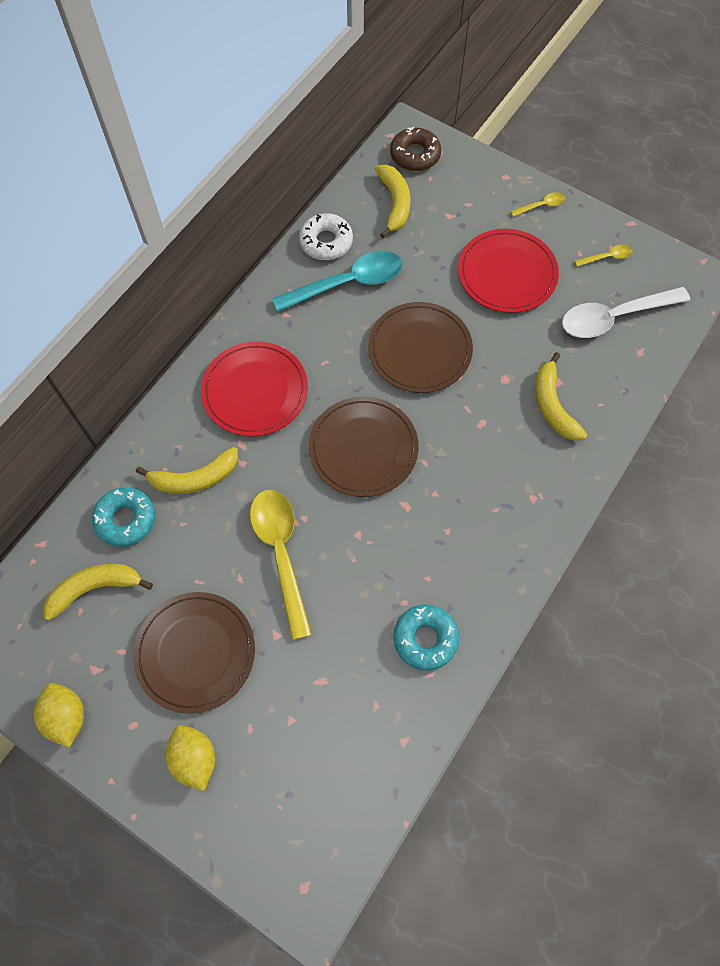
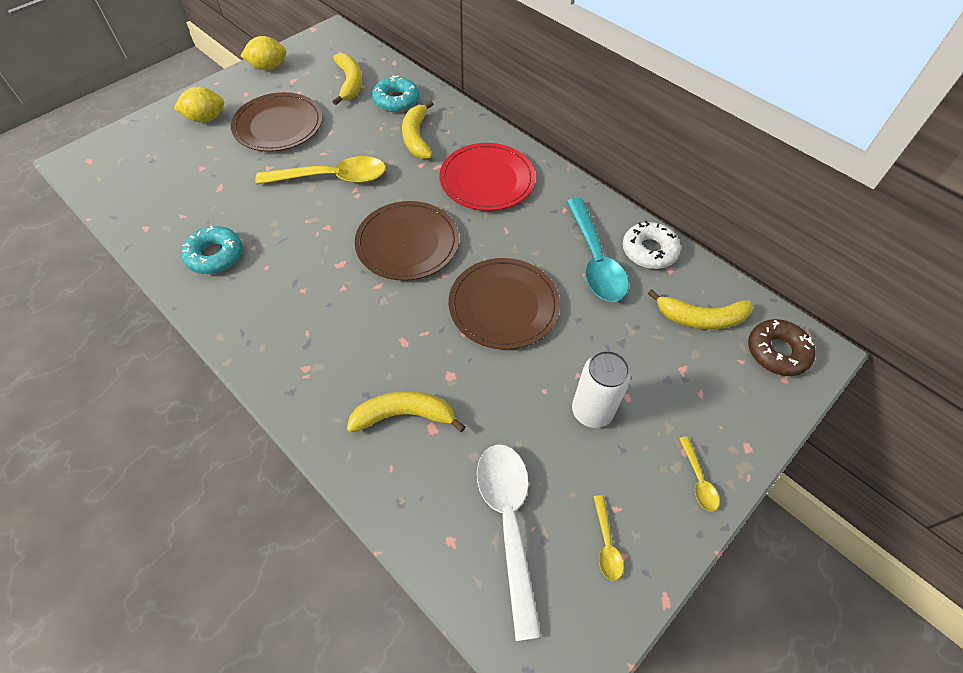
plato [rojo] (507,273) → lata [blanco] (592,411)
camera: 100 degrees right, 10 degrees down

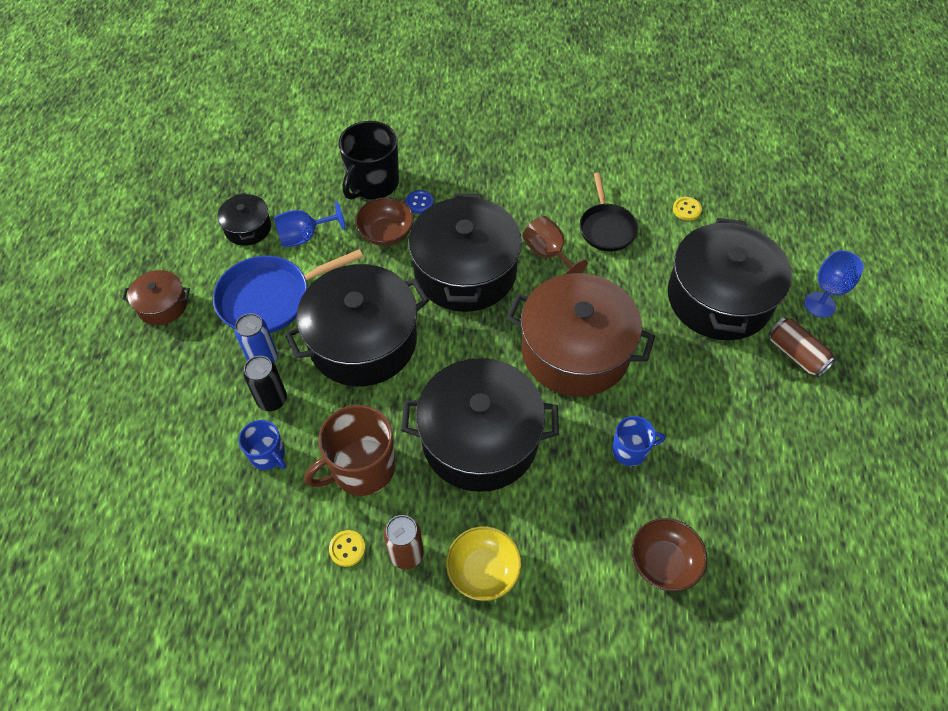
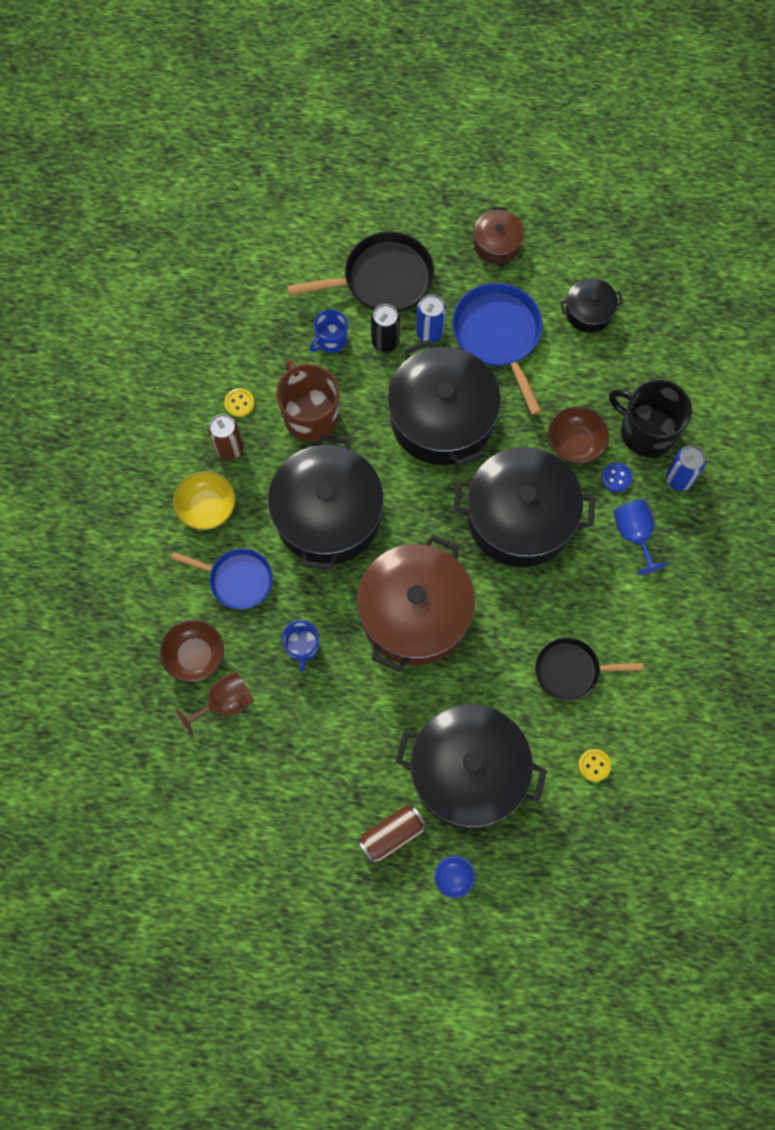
copa [azul] (305,236) → copa [azul] (634,534), shifted
copa [marrón] (548,254) → copa [marrón] (224,703), shifted
- → sartén [azul] (237,579)
- → sartén [negro] (382,279)
- → lata [azul] (679,479)
camera: 95 degrees right, 15 degrees up

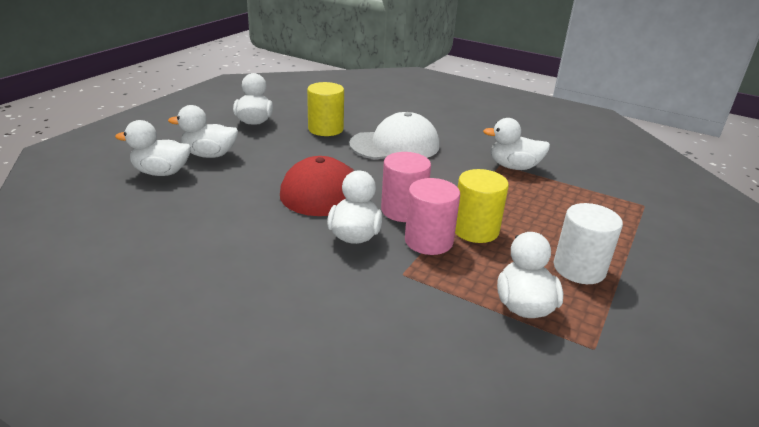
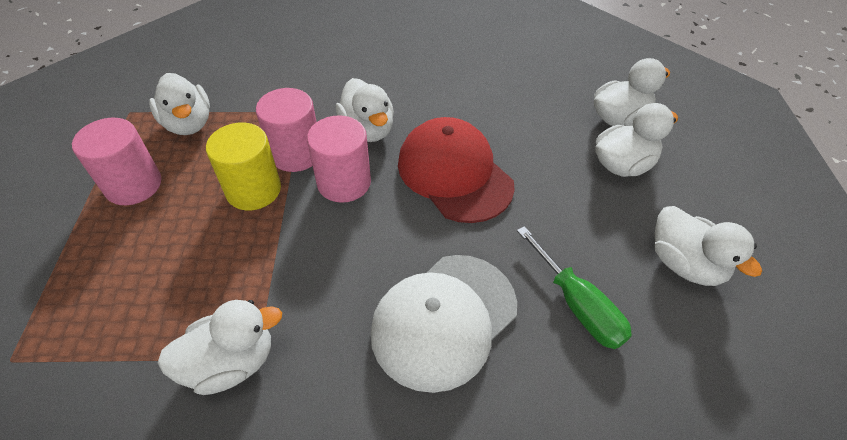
cilindro [amarillo] (325,129) → destornillador [verde] (577,305)
cilindro [blanco] (579,268) → cilindro [rosa] (133,185)
camera: 150 degrees right, 20 degrees up

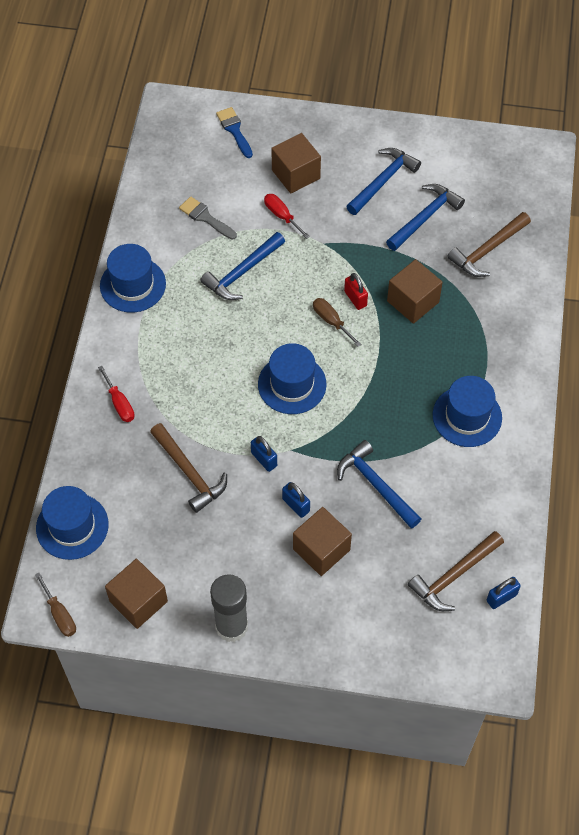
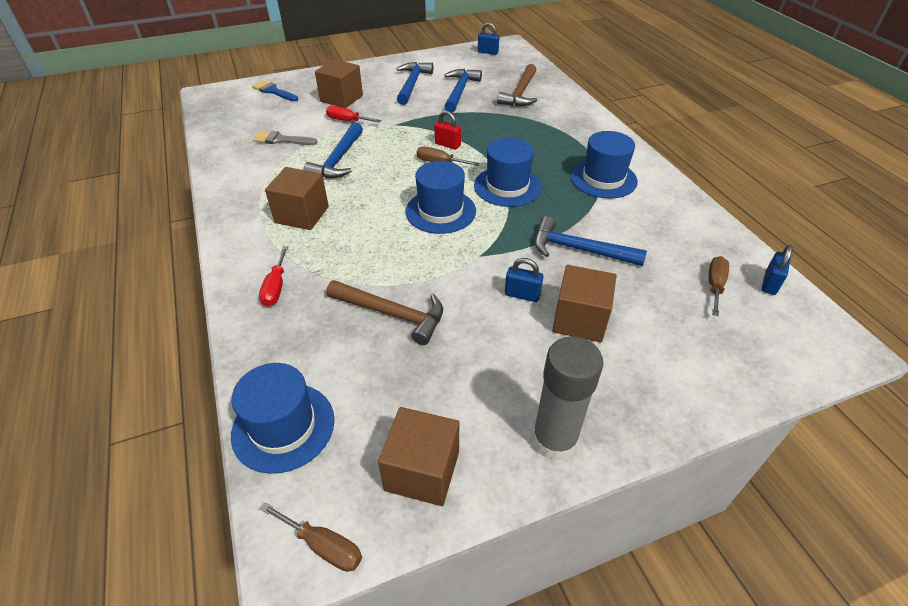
destornillador [rojo] (119,403) → destornillador [rojo] (276,287), 60 degrees clockwise
sombrero [azul] (133,285) → sombrero [azul] (507,186), shifted
candado [azul] (264,459) → candado [azul] (488,52), shifted
cubo [marrón] (413,301) → cubo [marrón] (302,214), shifted
martillo [marrón] (454,576) → destornillador [marrón] (715,285)
camera: 30 degrees left, 15 degrees down

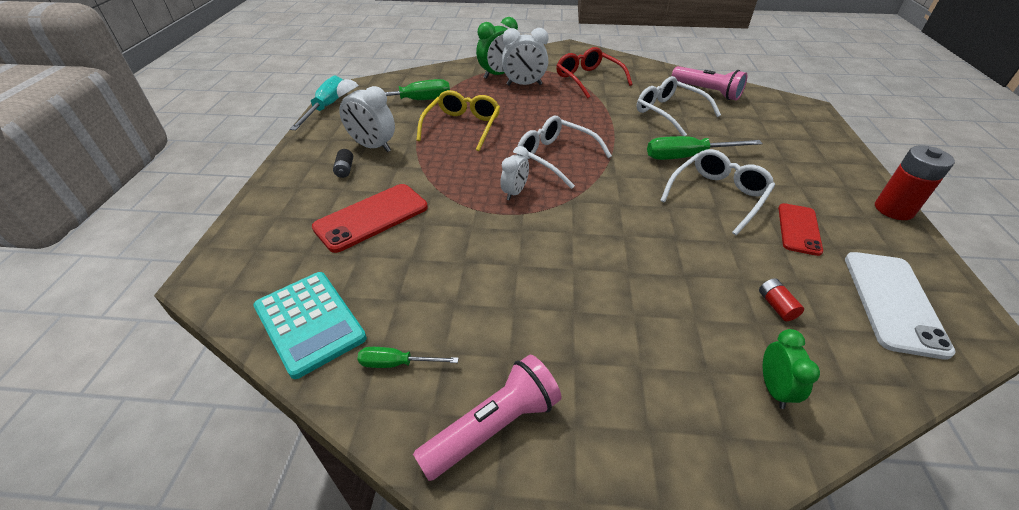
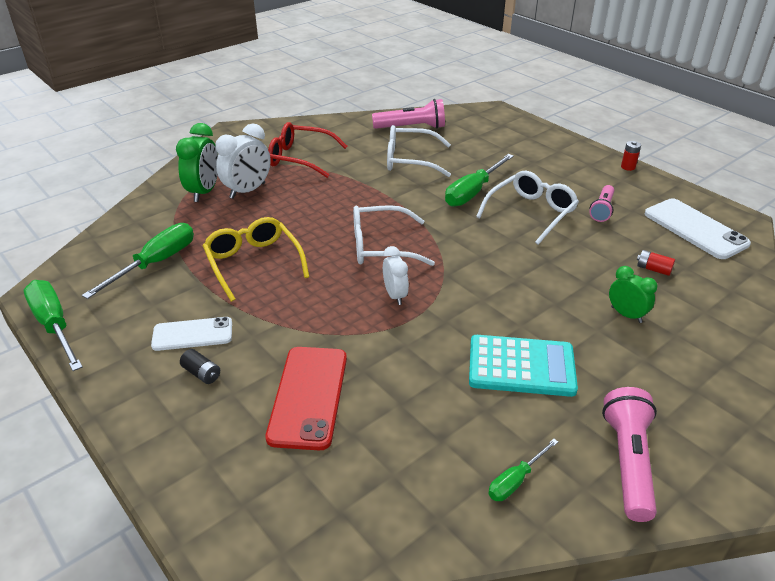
calculadora [turquesa] (309,322) → calculadora [turquesa] (521,366), shifted
destornillador [turquesa] (326,107) → destornillador [verde] (54,325)
despertador [blanco] (373,147) → móvil [blanco] (192,334)
gafas [blanco] (717,196) → gafas [blanco] (531,213), 45 degrees clockwise
despertador [verde] (774,389) → despertador [verde] (626,315), shifted
móvil [rojo] (799,229) → lámpara de mano [rosa] (602,210)
pila [rojo] (893,209) → pila [rojo] (628,167), x0.50
camera: 45 degrees left, 5 degrees down

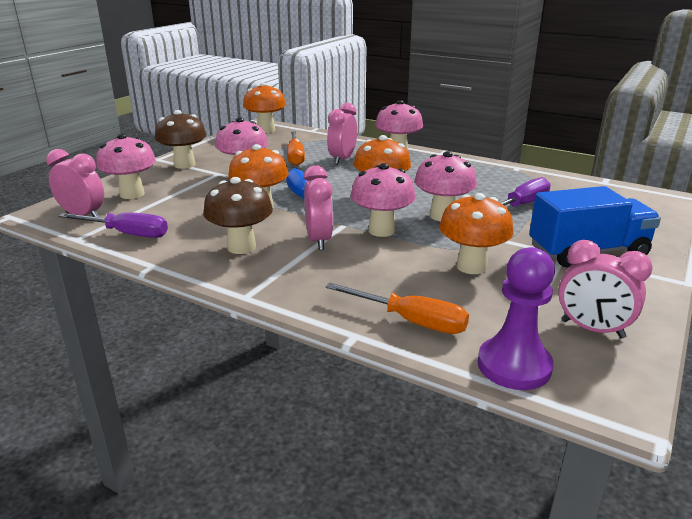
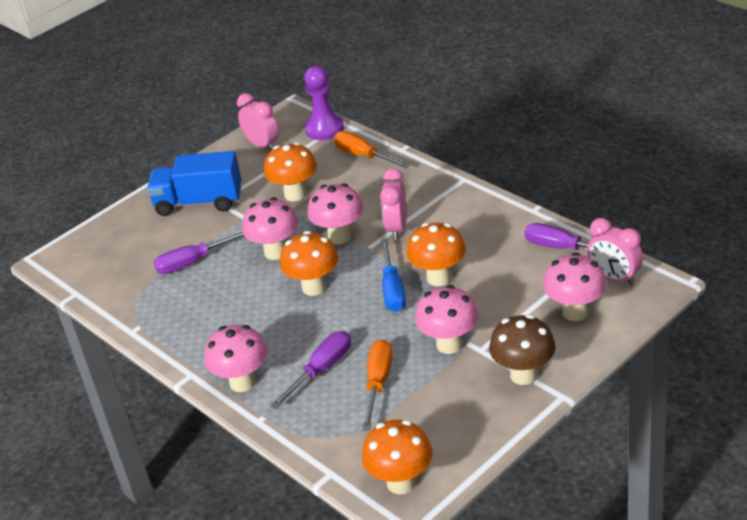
seta [marrón] (241,247) → -
despertador [rosa] (342,159) → destornillador [morado] (321,370)
camera: 160 degrees left, 10 degrees up

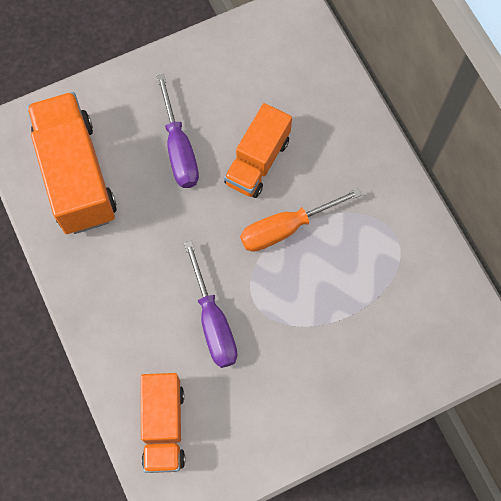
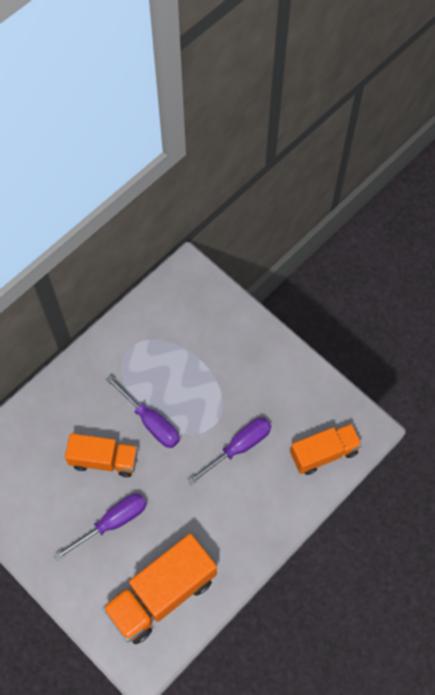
destornillador [naranja] (286,228) → destornillador [morado] (151,422)
camera: 110 degrees left, 5 degrees down

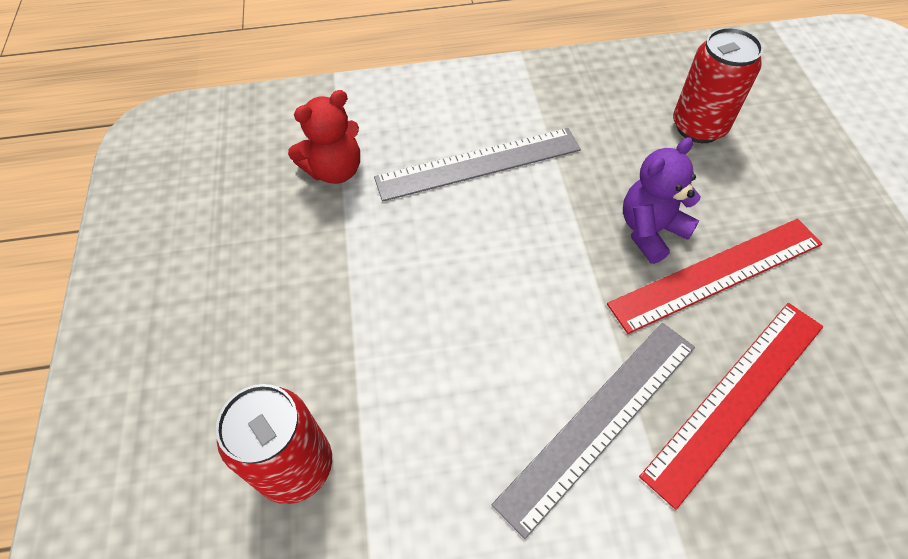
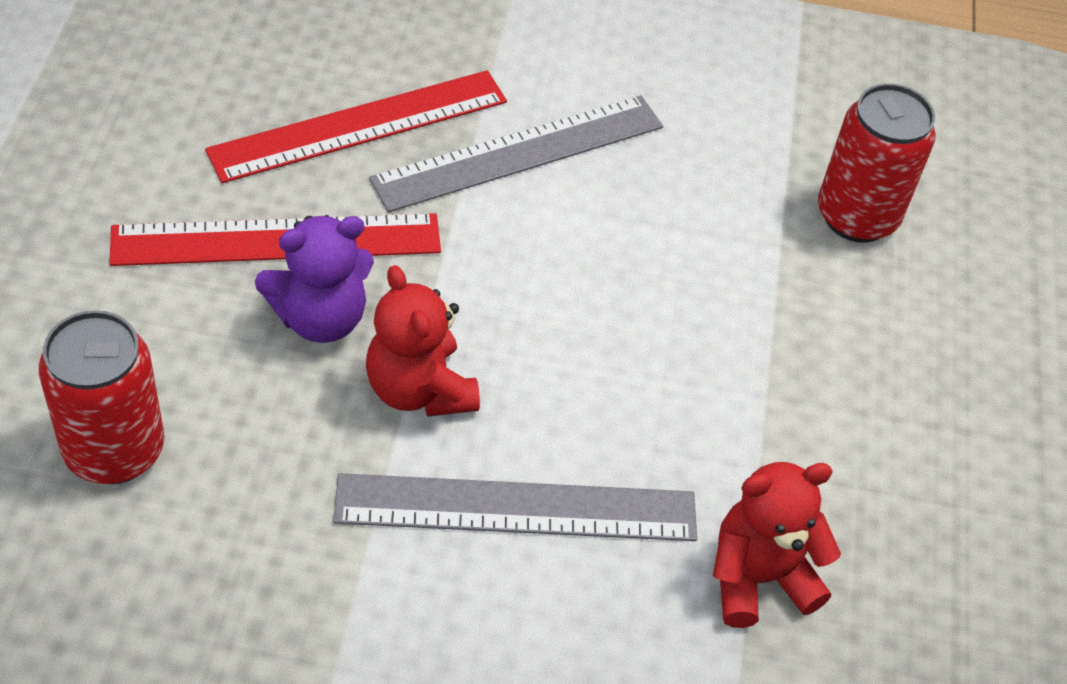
- → osito [rojo] (419,389)
camera: 170 degrees left, 5 degrees down

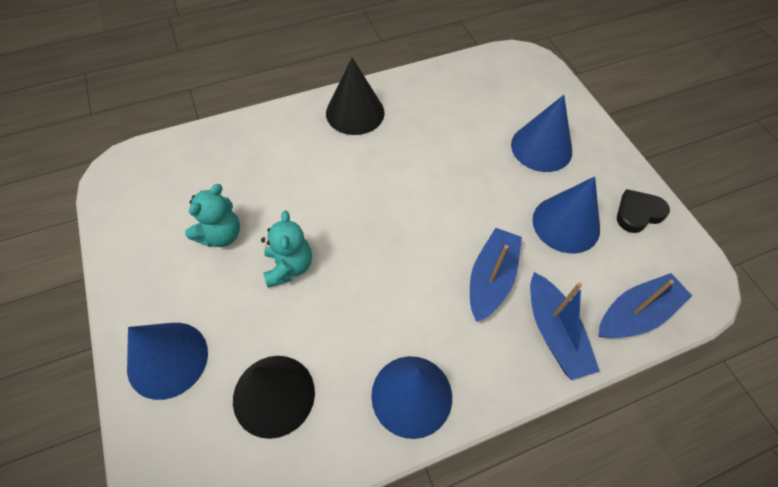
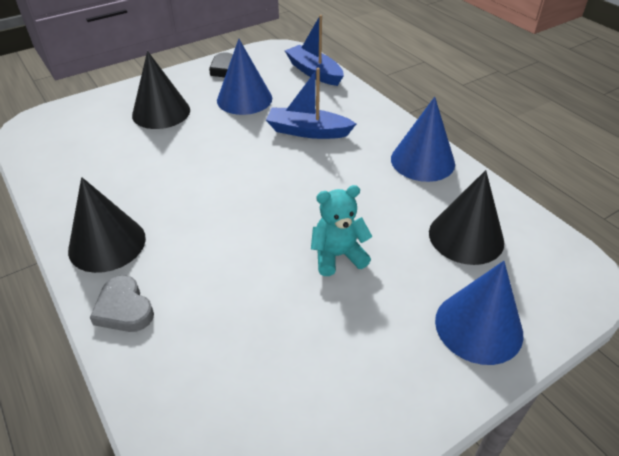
osito [turquesa] (221,235) → -
cono [azul] (541,148) → cono [negro] (161,112)
barco [azul] (554,333) → -
- → corazón [gris] (124,309)
camera: 100 degrees left, 15 degrees down

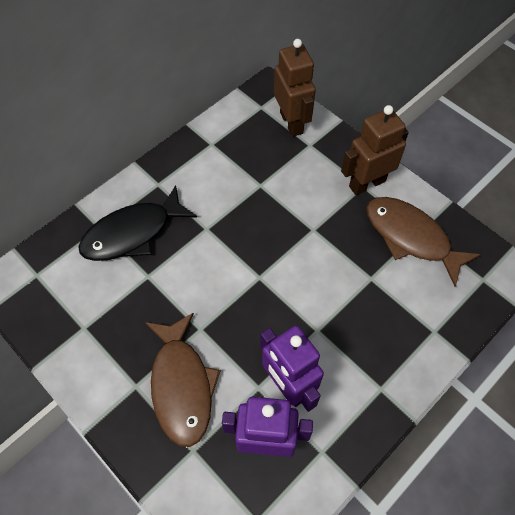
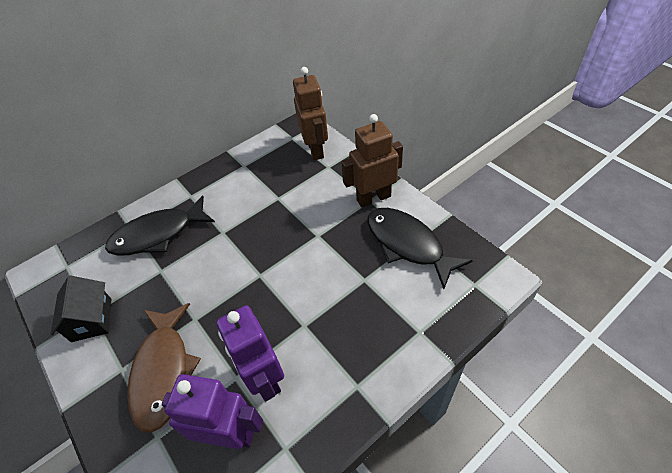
pez [marrón] (411,237) → pez [negro] (408,244)
- → casa [negro] (92,319)
camera: 10 degrees right, 10 degrees down

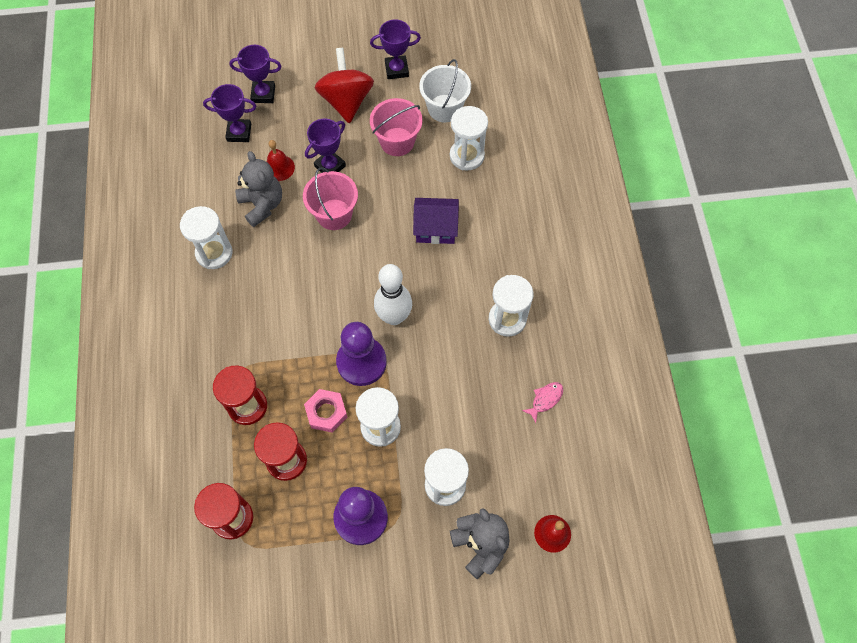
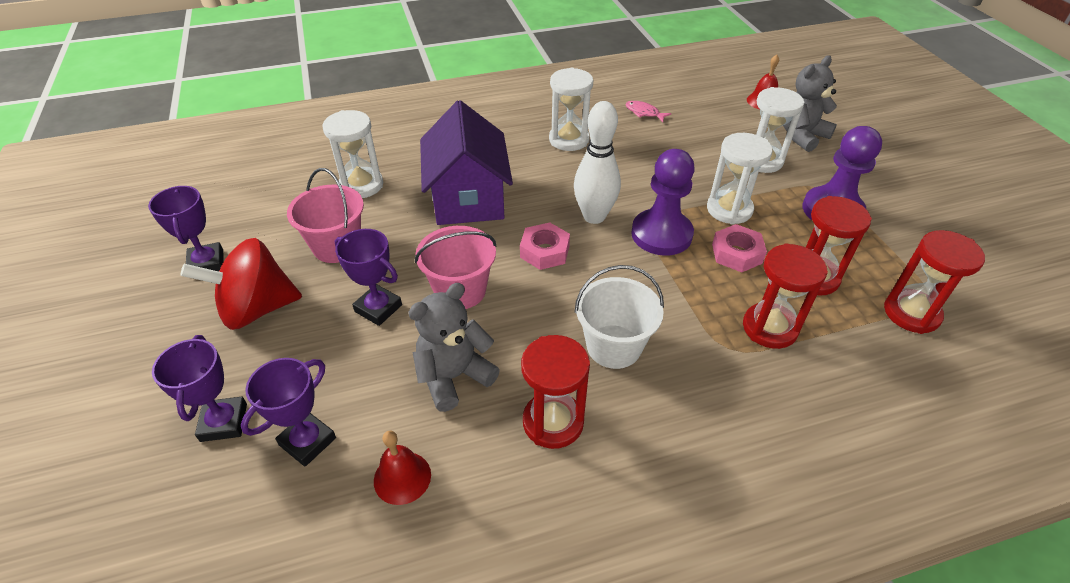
reloj de arena [blanco] (214,253) → reloj de arena [rojo] (553,422)
trofeo [morado] (239,133) → trofeo [morado] (307,441), 45 degrees clockwise
campana [rojo] (279,168) → campana [rojo] (402,477), shifted
casa [morado] (435,228) → casa [morado] (468,198), x1.61
balde [blanco] (444,108) → balde [blanco] (614,346), shifted
- → tuerca [rosa] (545,251)
camera: 100 degrees left, 20 degrees down

